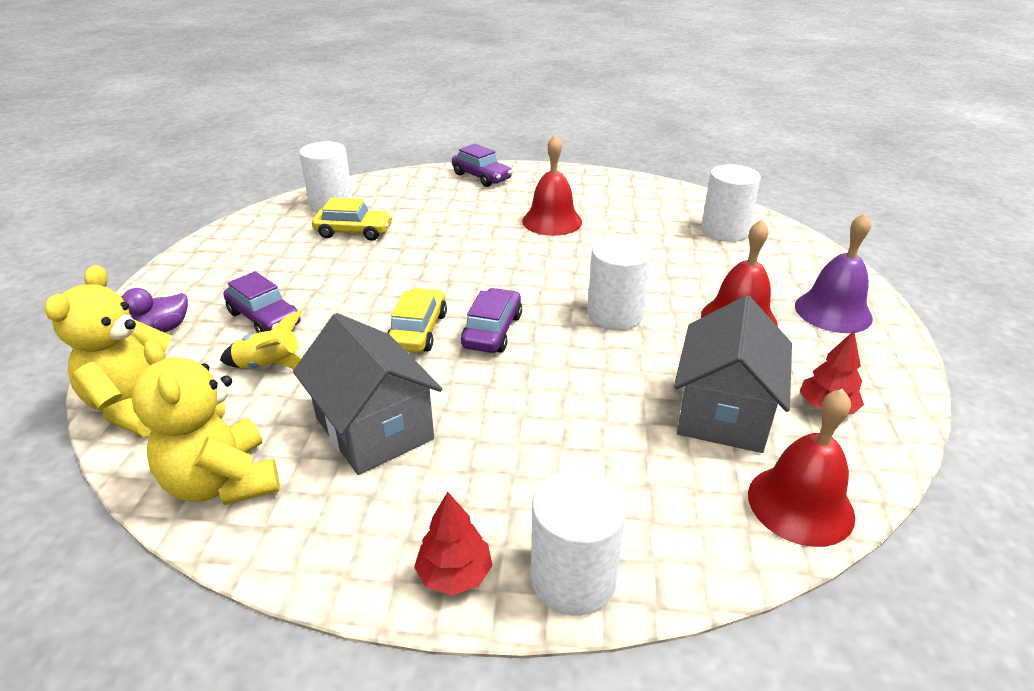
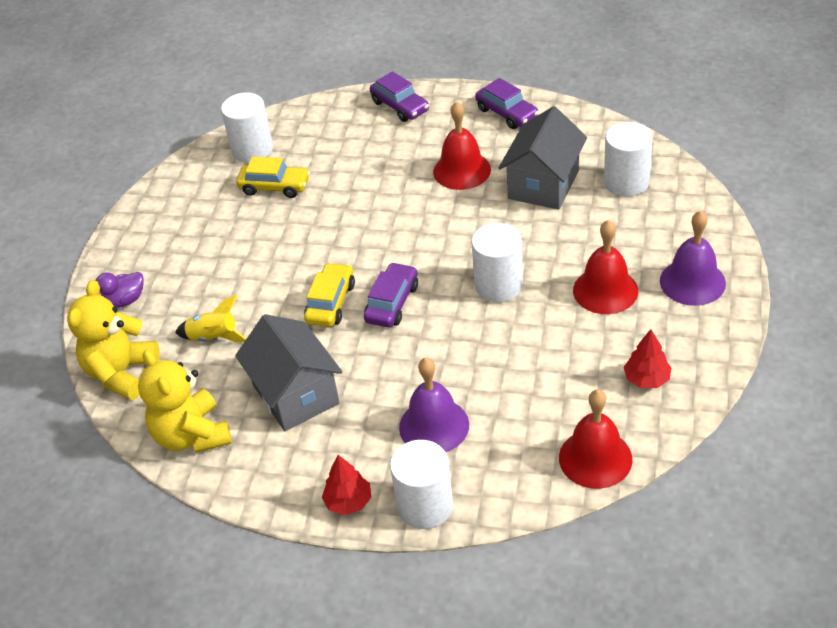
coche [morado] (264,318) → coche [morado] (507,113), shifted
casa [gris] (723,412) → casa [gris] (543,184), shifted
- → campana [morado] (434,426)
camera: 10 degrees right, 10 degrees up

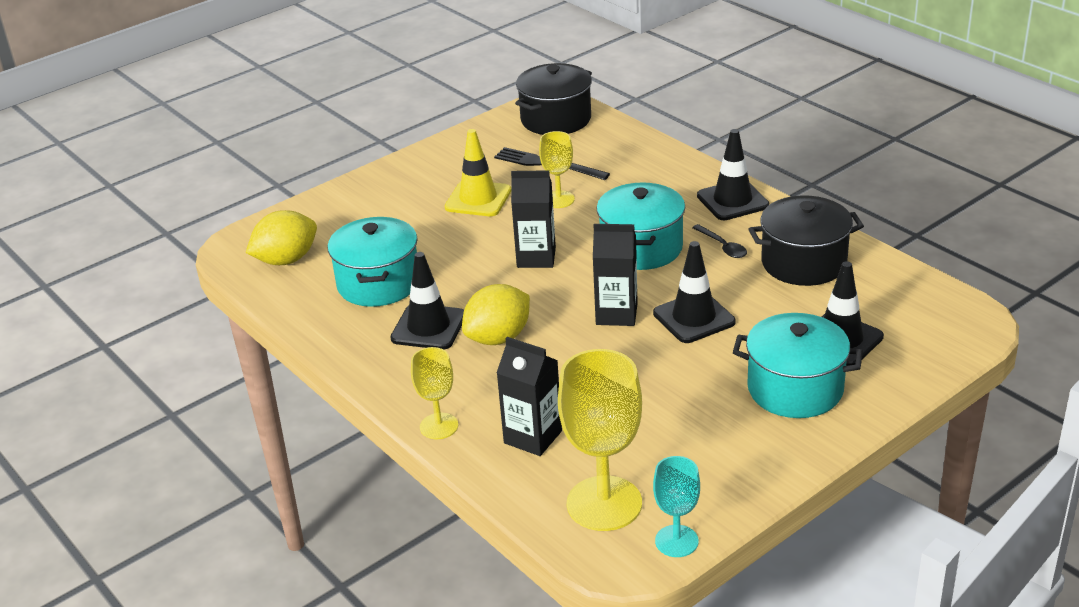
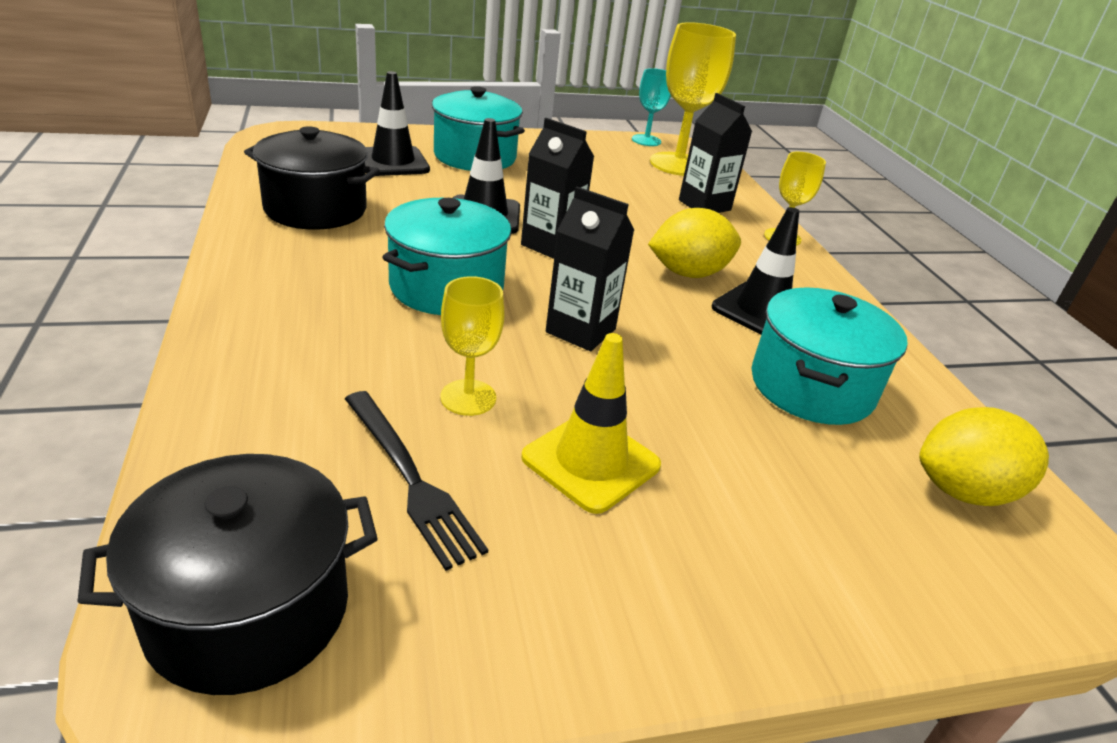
cuchara [negro] (723,247) → -
cono de tráfico [negro] (732,201) → -
camera: 160 degrees left, 0 degrees up

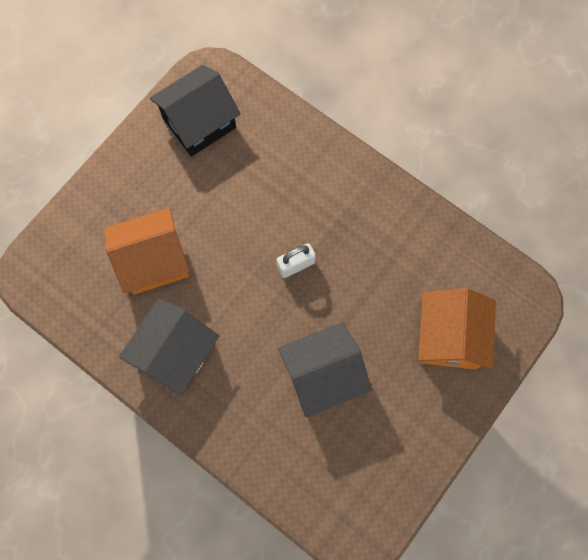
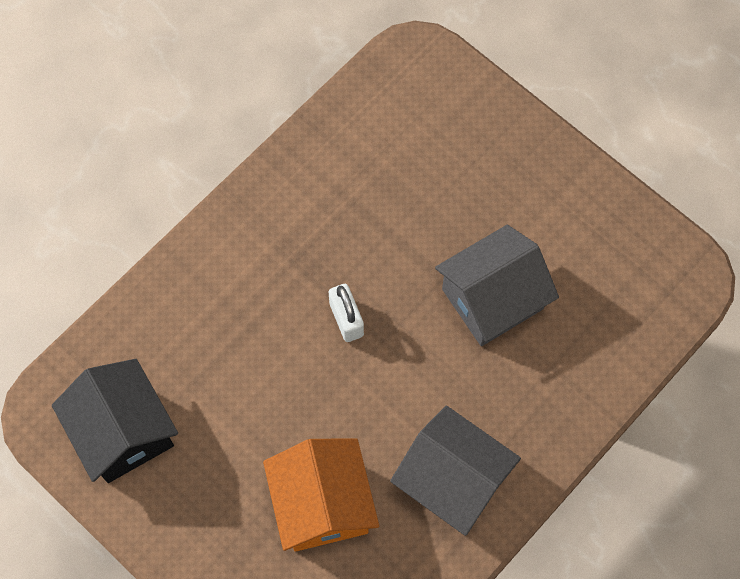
casa [gris] (323,374) → casa [gris] (492,299), 75 degrees clockwise
casa [naranja] (449,337) → -
camera: 85 degrees left, 5 degrees down

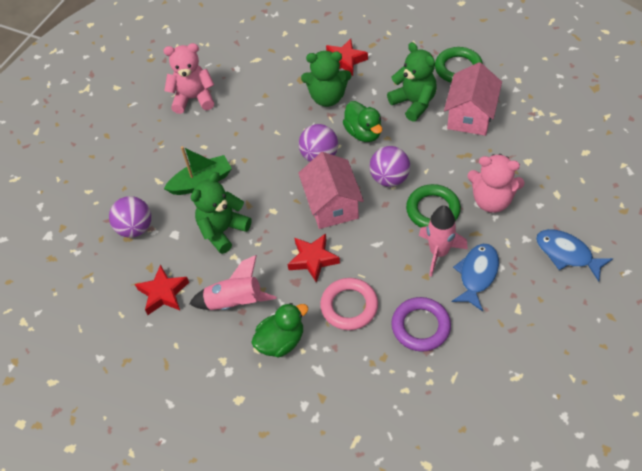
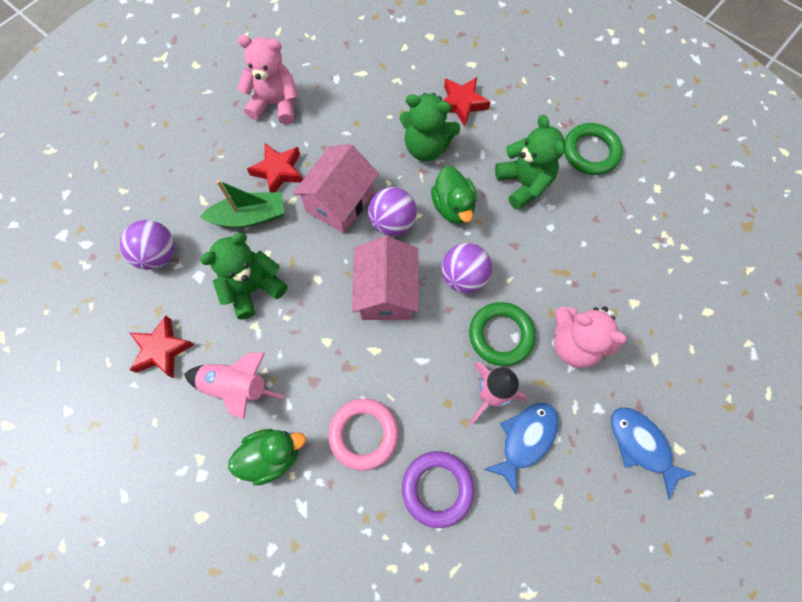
estrella [rojo] (313,259) → estrella [rojo] (278,171), shifted
casa [rosa] (470,115) → casa [rosa] (340,201), shifted
camera: 10 degrees right, 15 degrees up

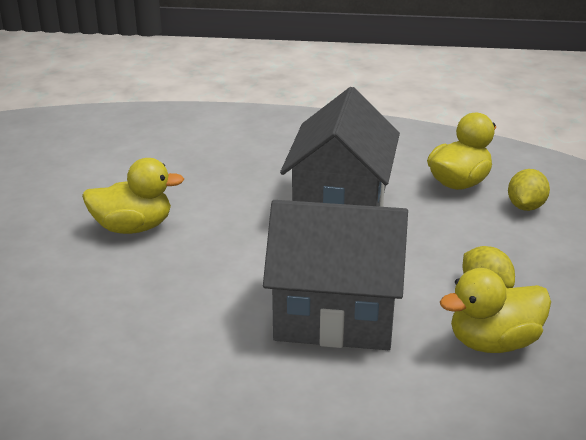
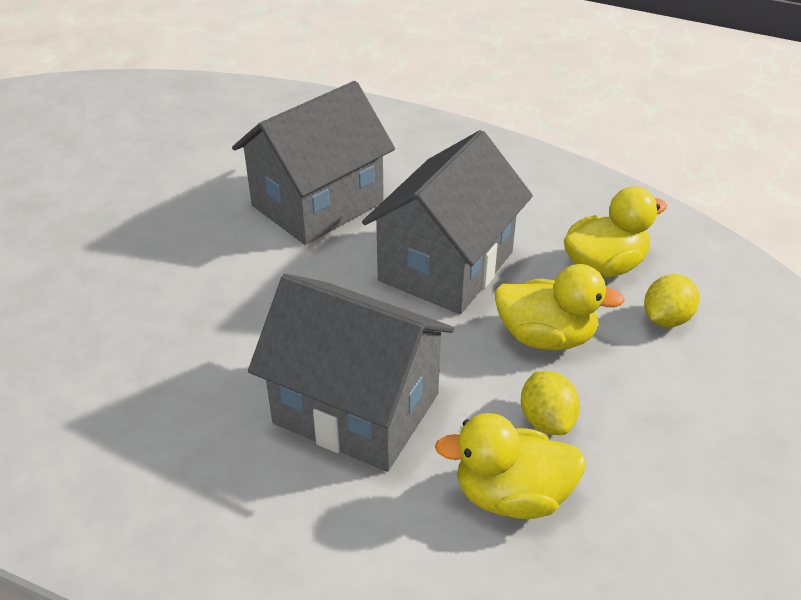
pato [amarillo] (133,227) → pato [amarillo] (546,337), shifted
- → casa [gris] (317,204)
camera: 20 degrees right, 10 degrees up

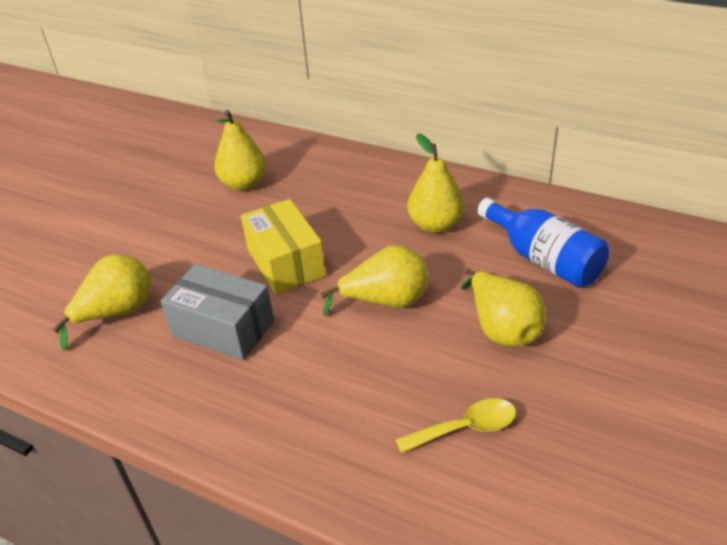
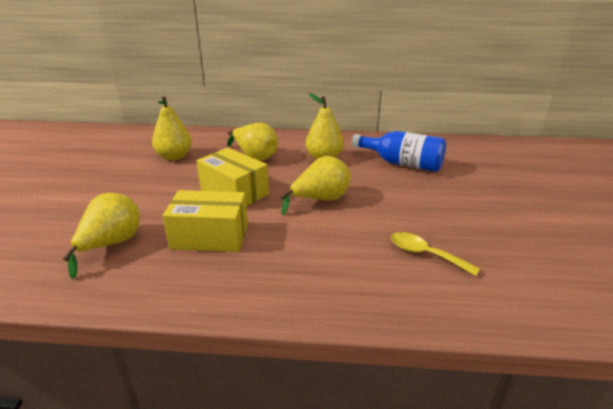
caja [gris] (223,328) → caja [amarillo] (210,236)
cuchara [amarillo] (465,428) → cuchara [amarillo] (425,254), 105 degrees counterclockwise
pera [amarillo] (502,328) → pera [amarillo] (255,156), shifted
camera: 25 degrees left, 10 degrees down

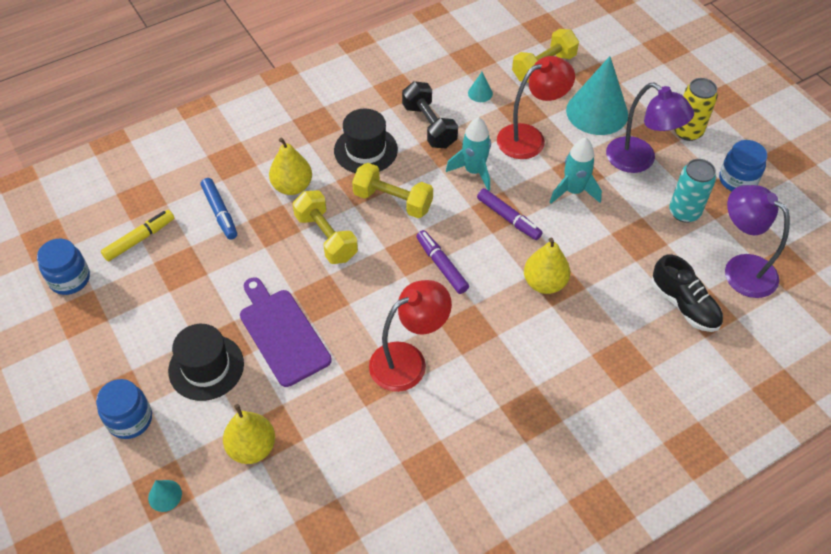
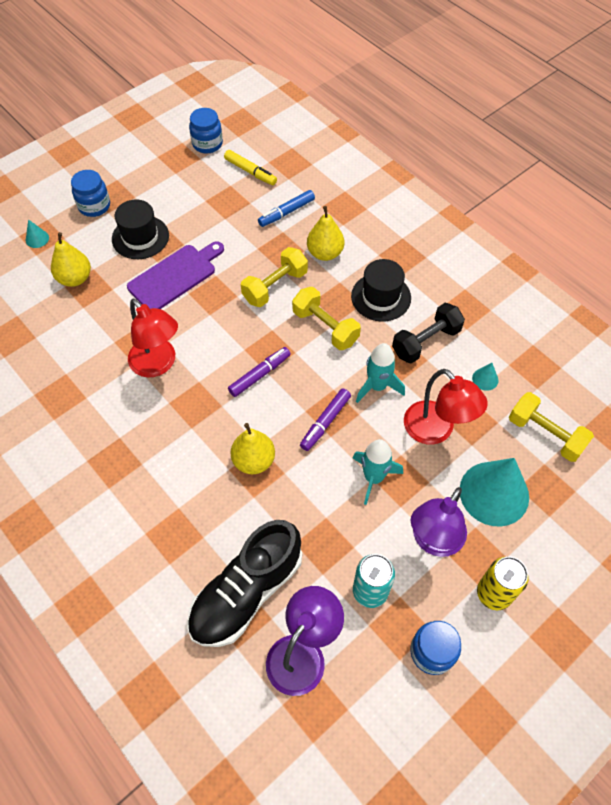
mancuerna [amarillo] (393,201) → mancuerna [amarillo] (325,327), 60 degrees counterclockwise
zapato [negro] (684,305) → zapato [negro] (246,592), x1.58
camera: 80 degrees right, 5 degrees up

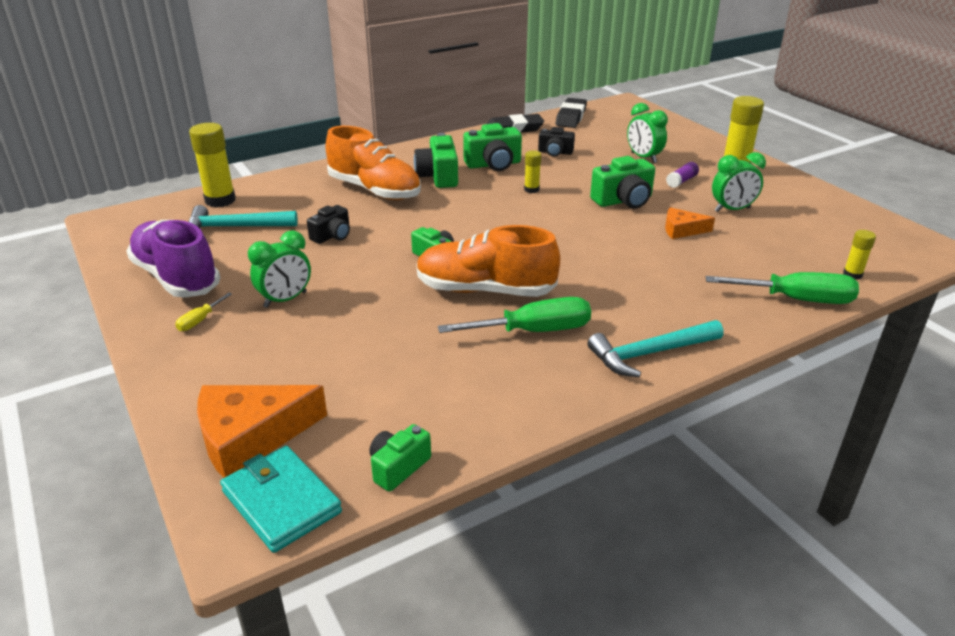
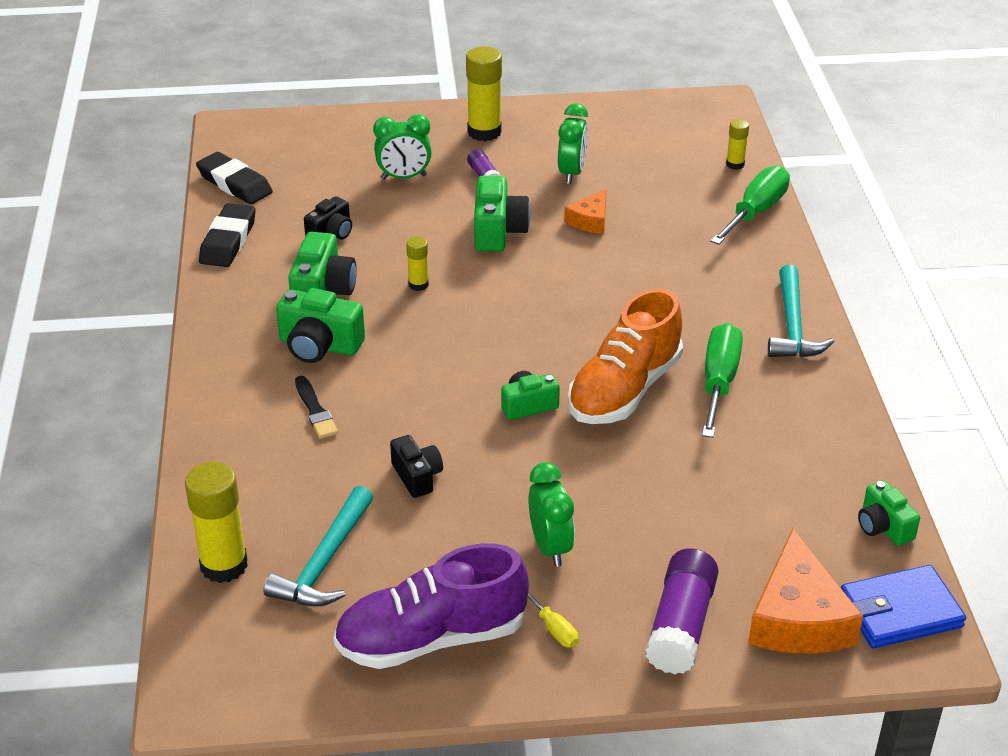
cartera [turquesa] (281,502) → cartera [azul] (900,612)
zapato [naranja] (375,190) → pincel [negro] (315,410)
- → barra de pegamento [morado] (681,625)
camera: 65 degrees left, 5 degrees up

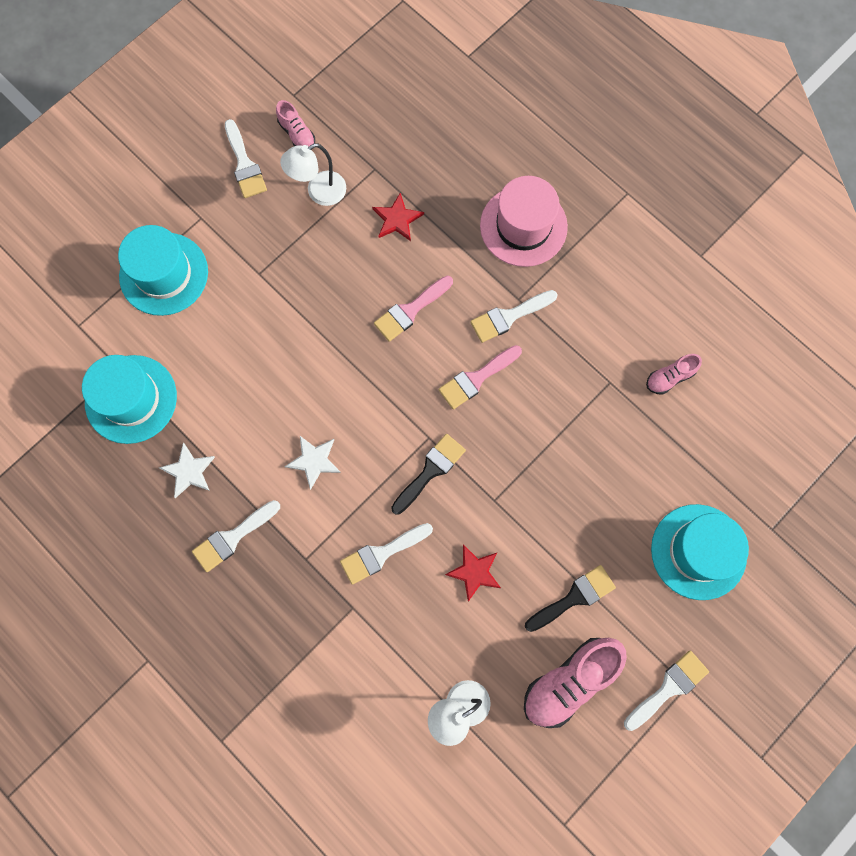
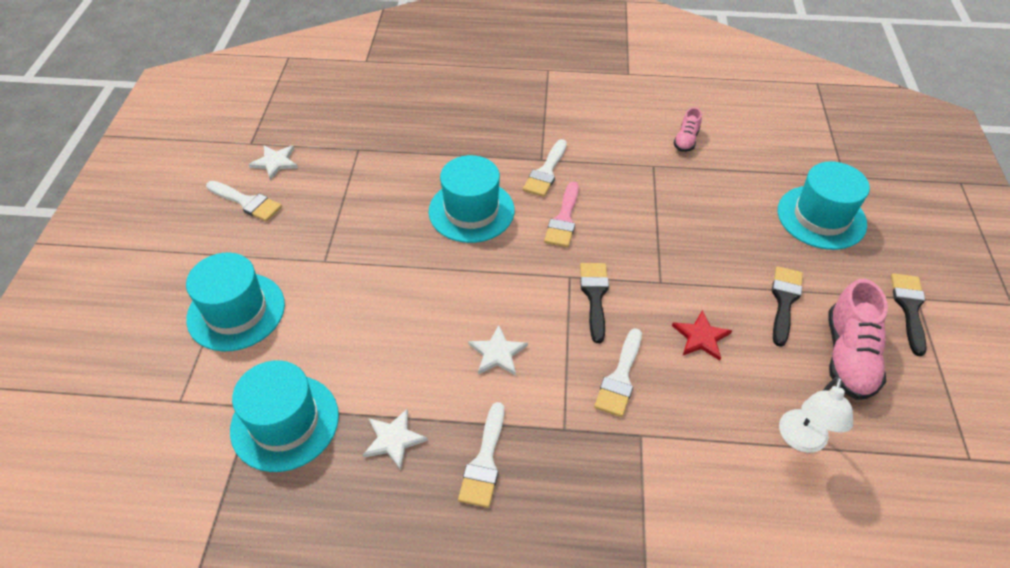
zapato [rosa] (297,134) → estrella [blanco] (275,162)
lámpara [blanco] (319,192) → -
estrella [rojo] (397,219) → -
pincel [rosa] (410,310) → sombrero [turquesa] (471,211)
sombrero [rosa] (523,226) → -
pincel [blanco] (669,688) → pincel [negro] (909,308)
camera: 40 degrees left, 25 degrees down

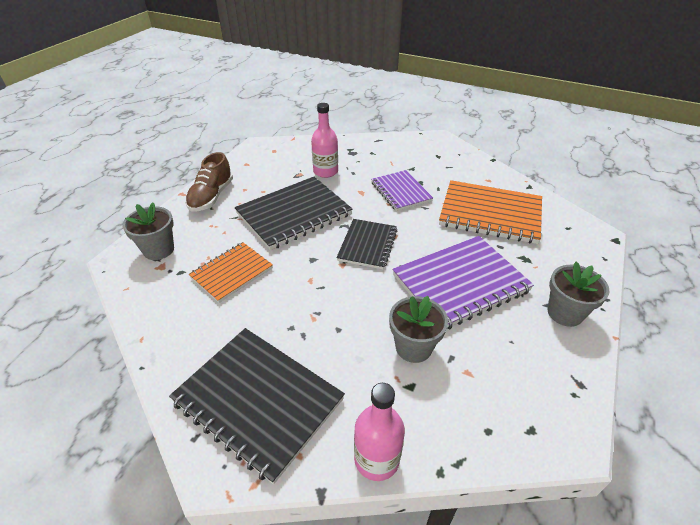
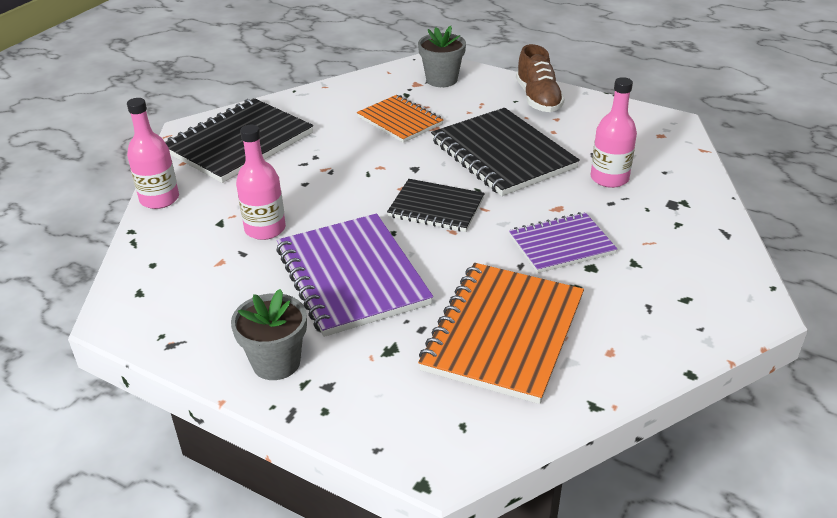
zapato [marrón] (211,197) → zapato [marrón] (538,99), 120 degrees counterclockwise
maceta [gris] (413,347) → botella [rosa] (265,229)
camera: 95 degrees right, 5 degrees down

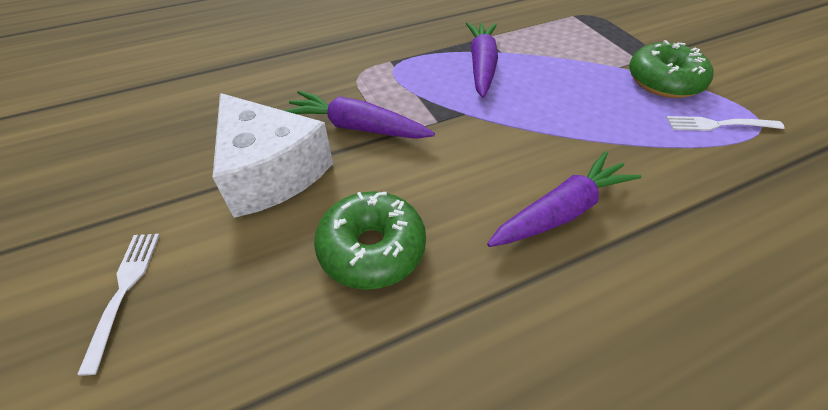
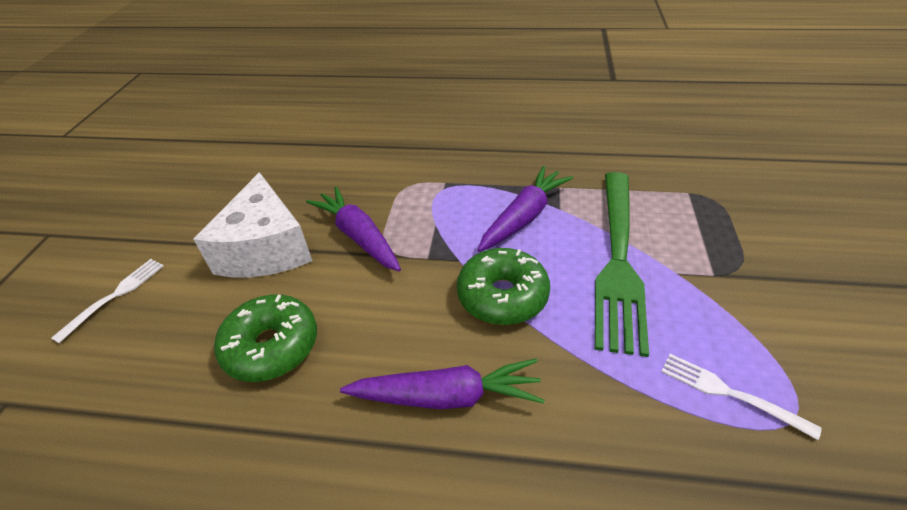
rosquilla [verde] (663,81) → rosquilla [verde] (502,296), shifted
- → tenedor [verde] (618,259)
camera: 35 degrees right, 5 degrees down

